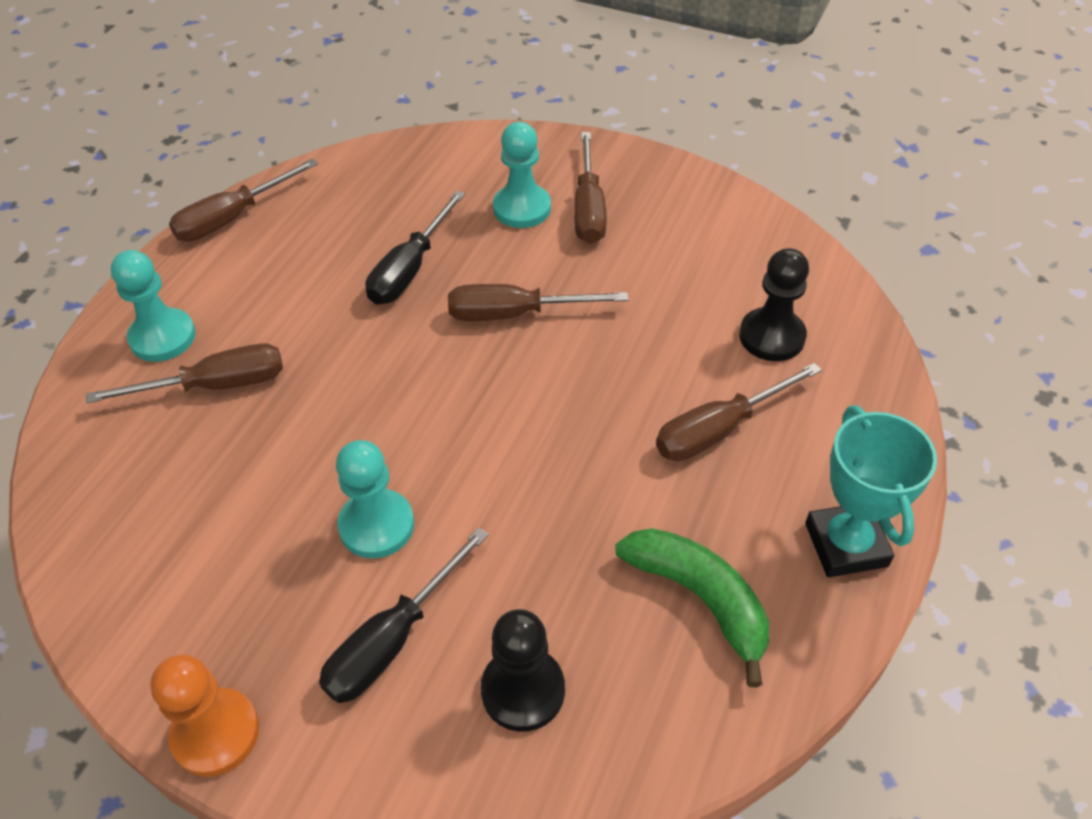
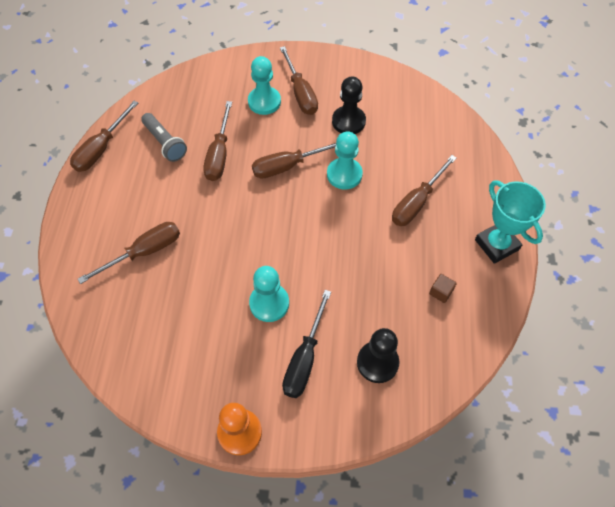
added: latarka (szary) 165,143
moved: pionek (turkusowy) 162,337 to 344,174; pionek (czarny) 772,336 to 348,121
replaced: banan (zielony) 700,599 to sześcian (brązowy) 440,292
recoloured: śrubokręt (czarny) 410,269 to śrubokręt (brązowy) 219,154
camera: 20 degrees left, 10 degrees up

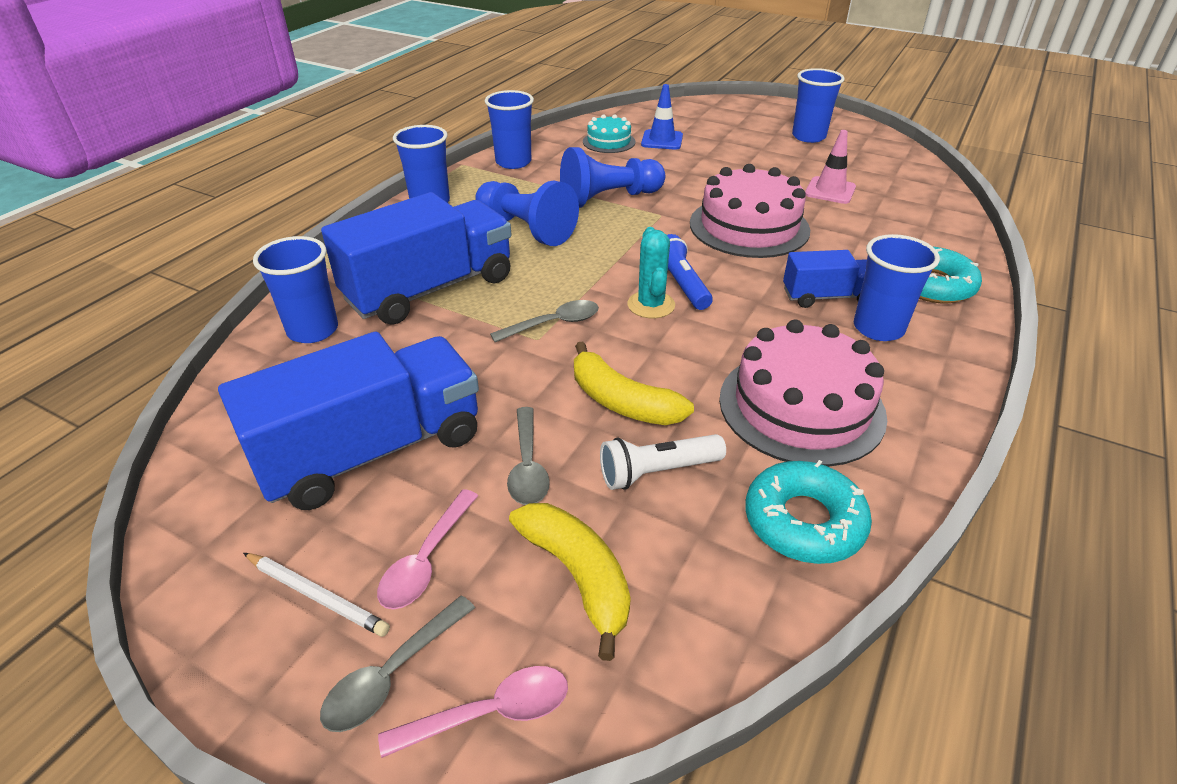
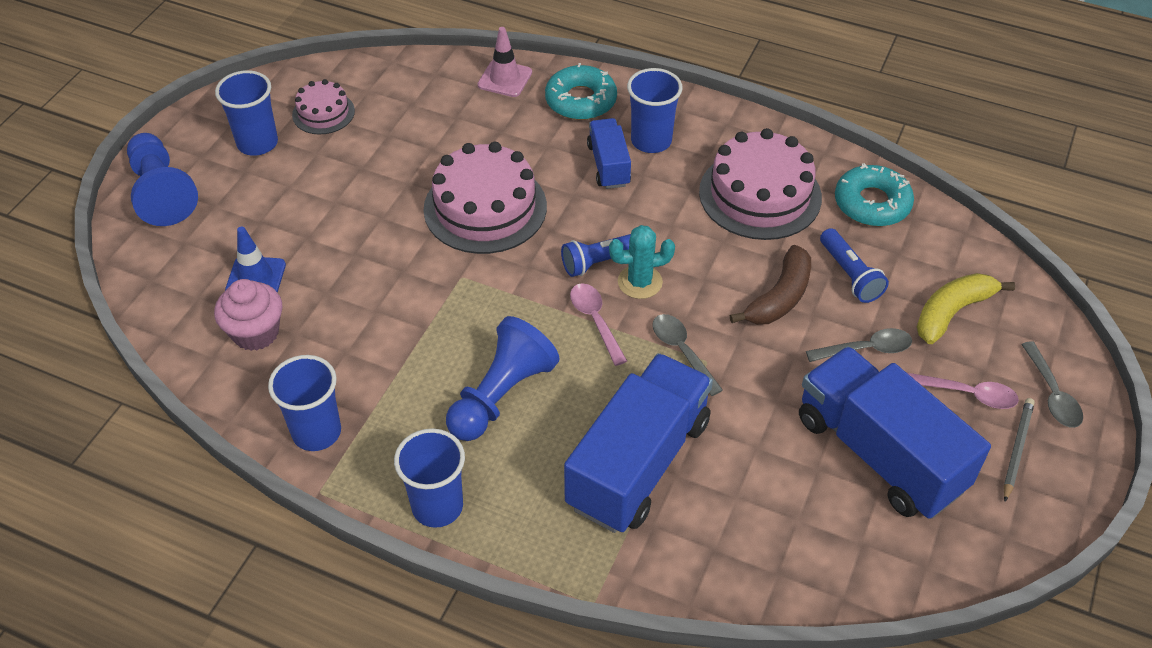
removed: szklanka (niebieski) 313,330
added: tort (różowy) 323,113
moved: łyżka (różowy) 490,712 to 595,321; pionek (niebieski) 609,198 to 162,193; pachołek (różowy) 830,191 to 505,79
replaced: tort (turkusowy) 609,142 to muffinka (różowy) 256,333
recoloured: ołówek (biały) 316,596 to ołówek (szary) 1017,449; banan (żółty) 622,401 to banan (brązowy) 779,297; latarka (biały) 657,471 to latarka (niebieski) 849,275
turned: łyżka (szary) 392,674 = 1052,394 45 degrees clockwise; ciężarówka (niebieski) 430,289 = 638,463 75 degrees clockwise
camera: 95 degrees left, 10 degrees up

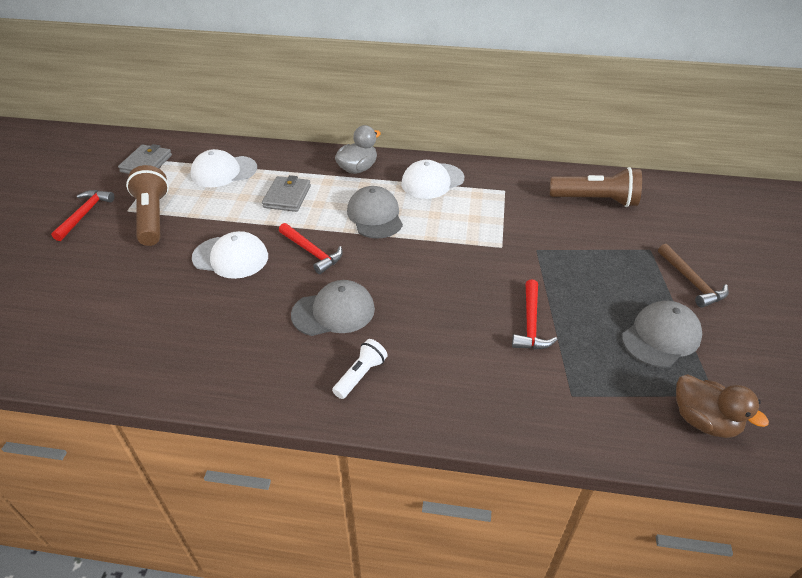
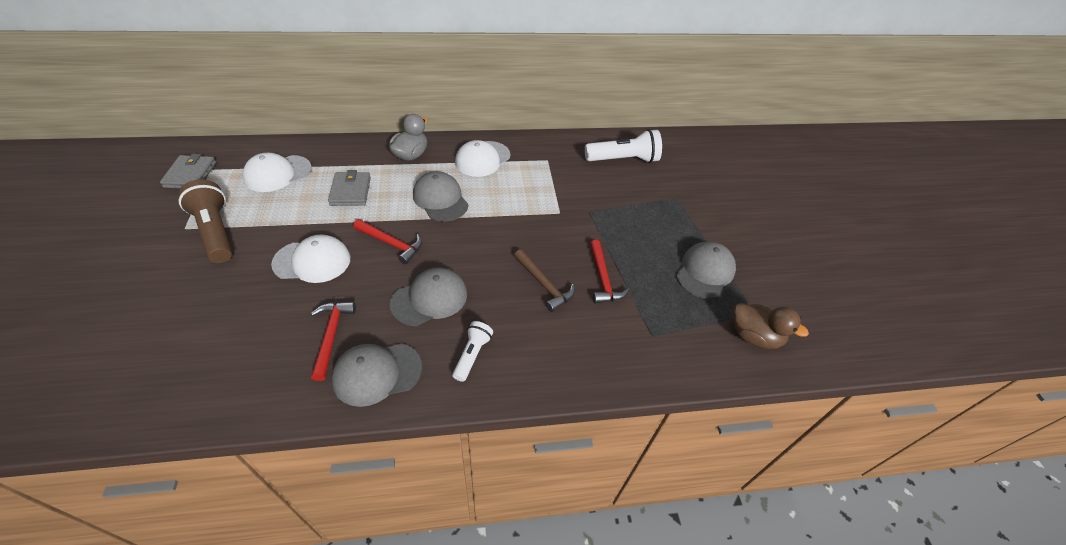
added: czapka (szary) 377,373
moved: młotek (czerwony) 84,214 to 331,336; młotek (brązowy) 691,282 to 544,284
recoloured: latarka (brązowy) 596,200 to latarka (biały) 623,160
camera: 20 degrees left, 5 degrees up

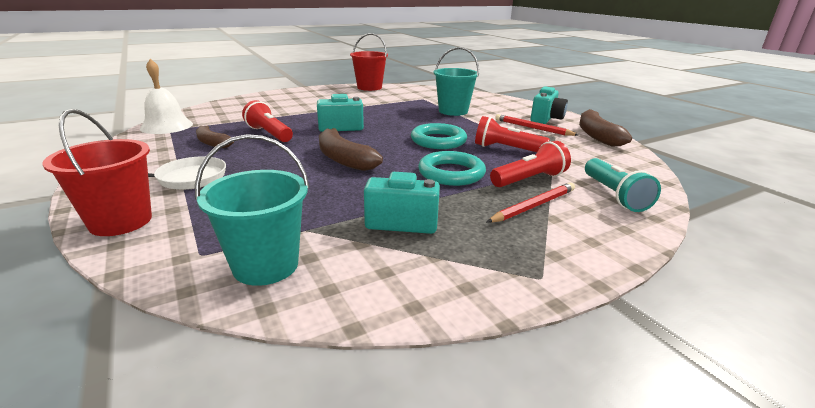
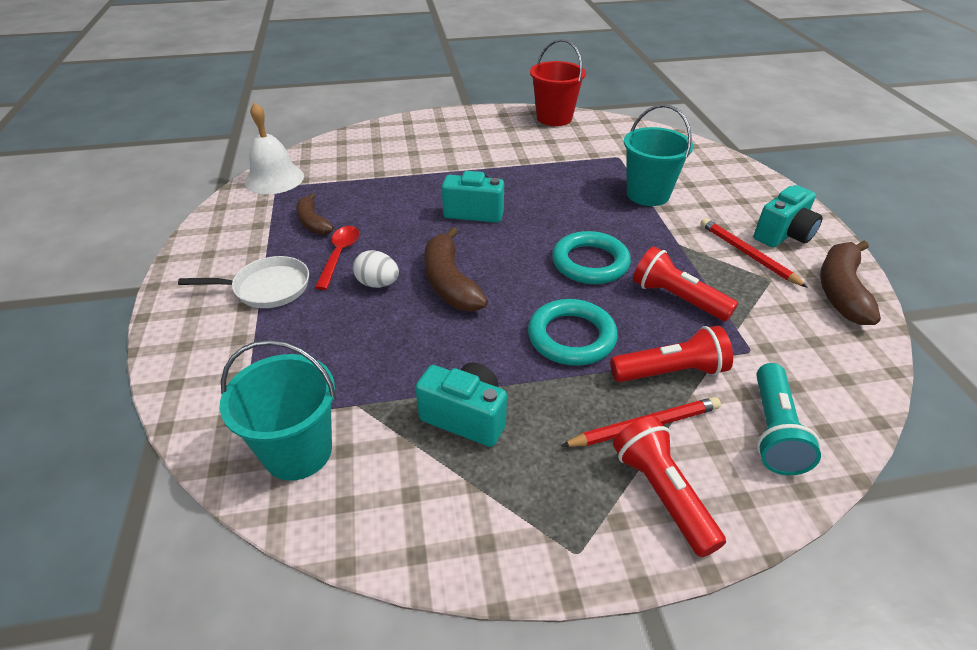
removed: wiadro (czerwony) 120,221
added: łyżka (czerwony) 339,255; jajko (biały) 378,284
moved: latarka (czerwony) 269,134 to 662,494
camera: 20 degrees right, 15 degrees up

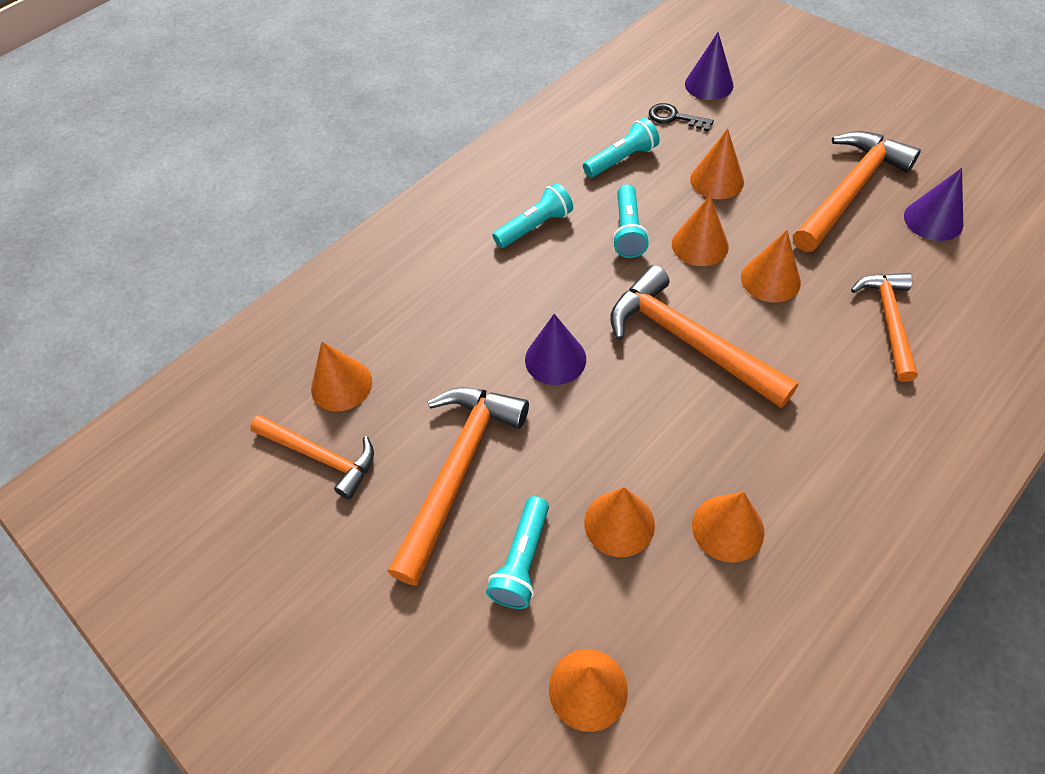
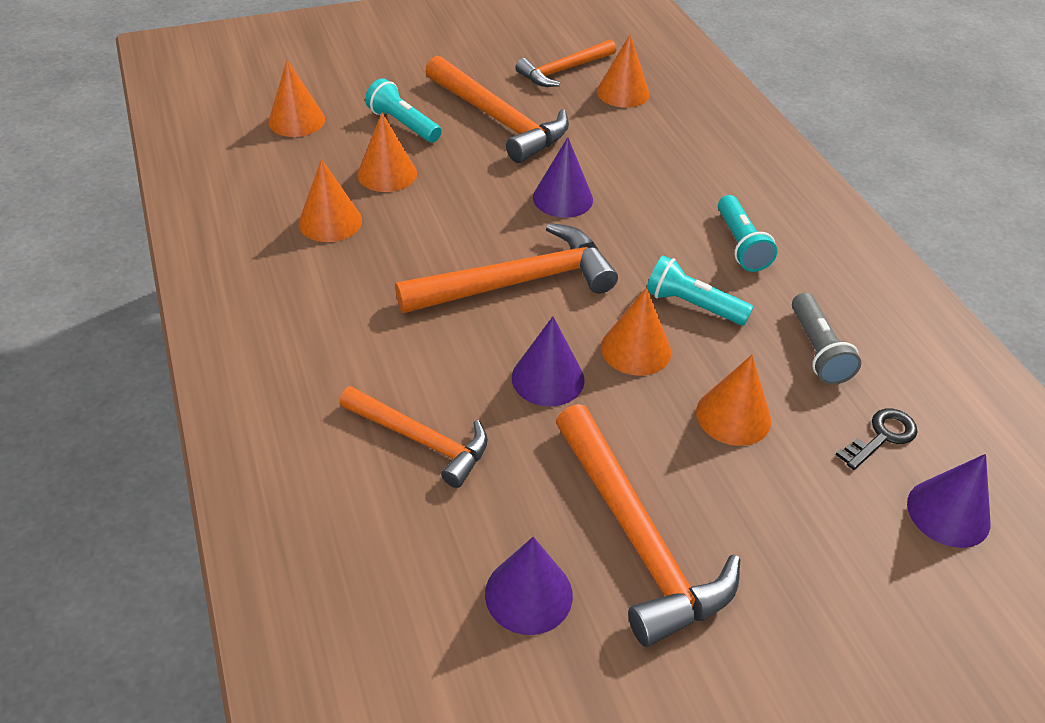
recoloured: latarka (turkusowy) 622,160 to latarka (szary) 817,350; stożek (pomarańczowy) 770,279 to stożek (fioletowy) 548,378
camera: 110 degrees right, 10 degrees down

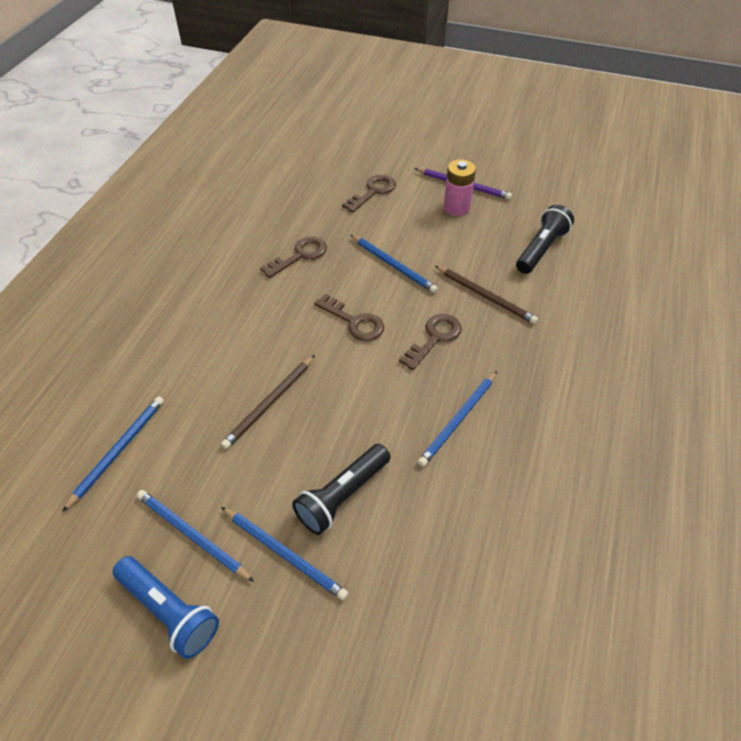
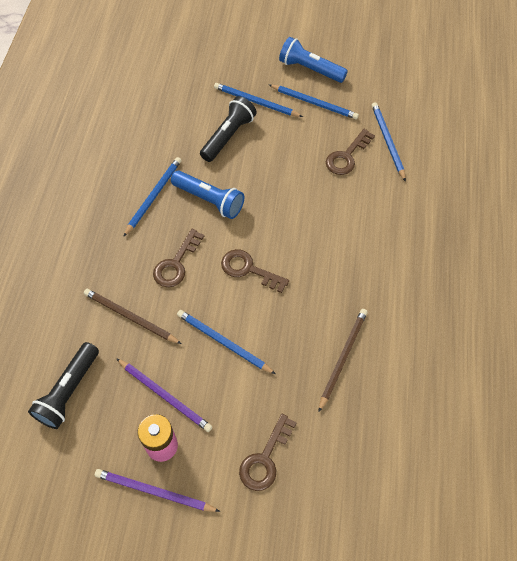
added: ołówek (fioletowy) 165,396; latarka (niebieski) 209,200
moved: ołówek (brązowy) 269,403 to 343,358; klucz (brązowy) 300,255 to 346,156
turned: ołówek (niebieski) 118,451 = 387,141 150 degrees clockwise
camera: 170 degrees right, 10 degrees up

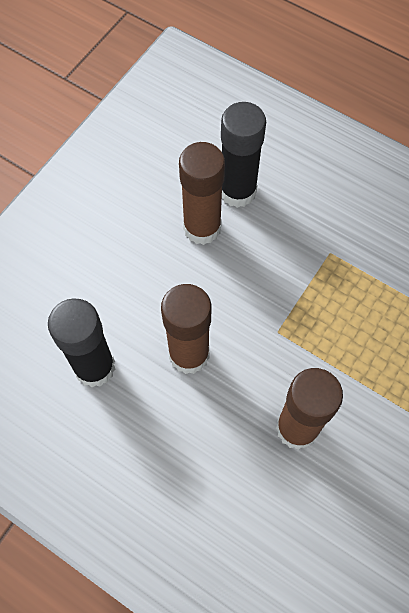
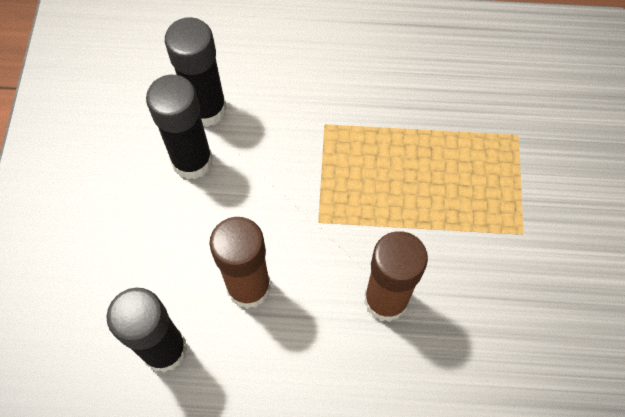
recoloured: klej w sztyfcie (brązowy) 202,228 to klej w sztyfcie (czarny) 192,161
camera: 30 degrees left, 0 degrees up

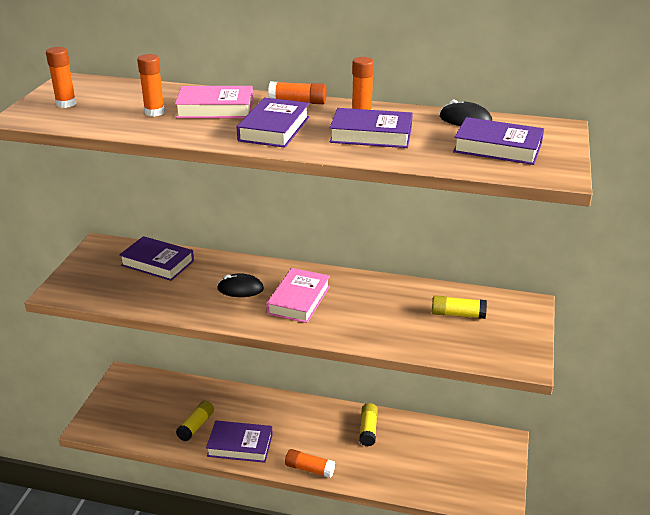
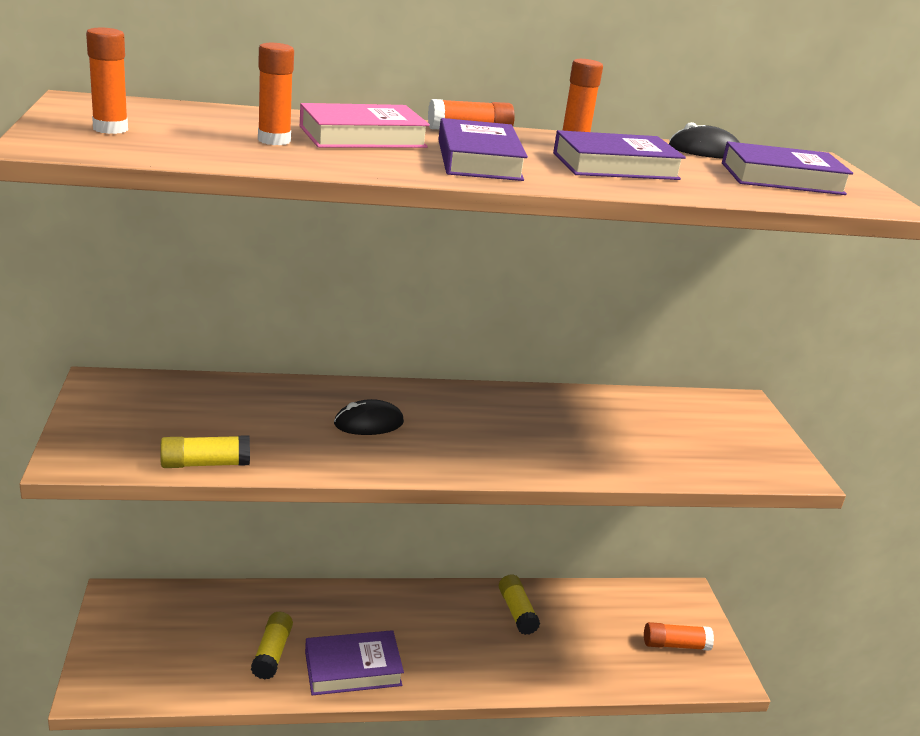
removed: książka (fioletowy) 157,263; książka (różowy) 298,300
moved: klej w sztyfcie (pomarańczowy) 309,469 to 675,645; klej w sztyfcie (żółty) 458,314 to 205,464
camera: 25 degrees left, 5 degrees down

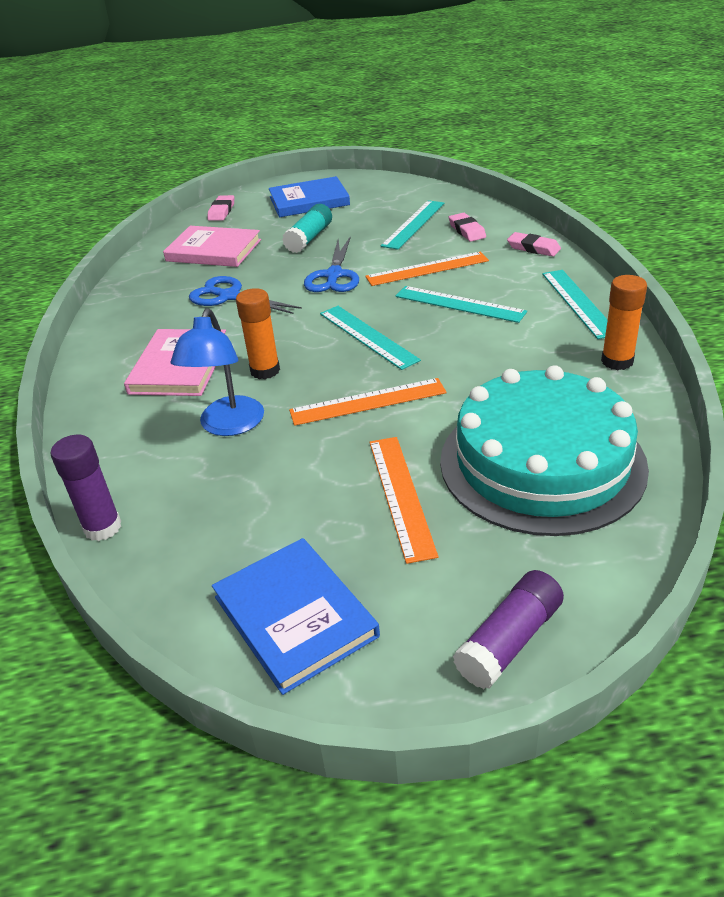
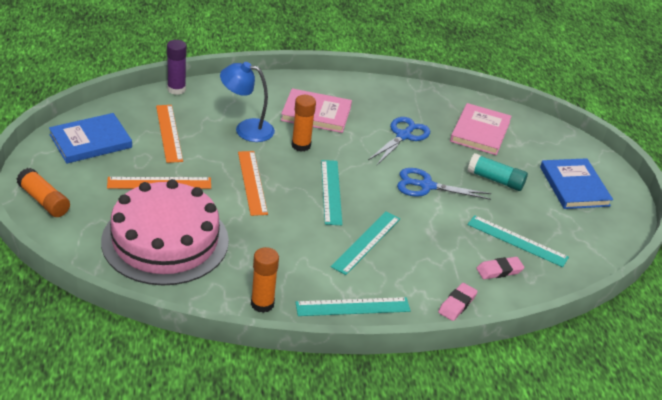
removed: gumka do mazania (różowy) 221,211
moved: linijka (pomarańczowy) 427,269 to 169,133
recoloured: tort (turkusowy) 541,462 to tort (różowy) 165,240; klej w sztyfcie (fioletowy) 509,641 to klej w sztyfcie (pomarańczowy) 44,201
turned: linijka (turkusowy) 368,336 = 331,192 60 degrees counterclockwise
camera: 85 degrees right, 0 degrees up

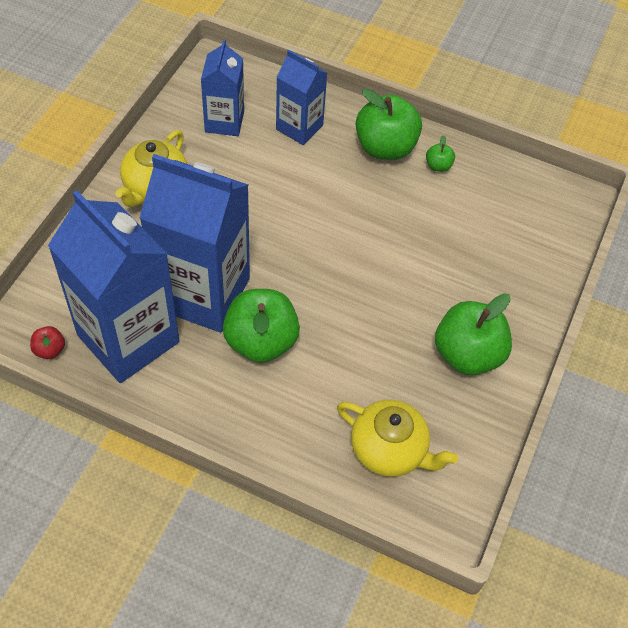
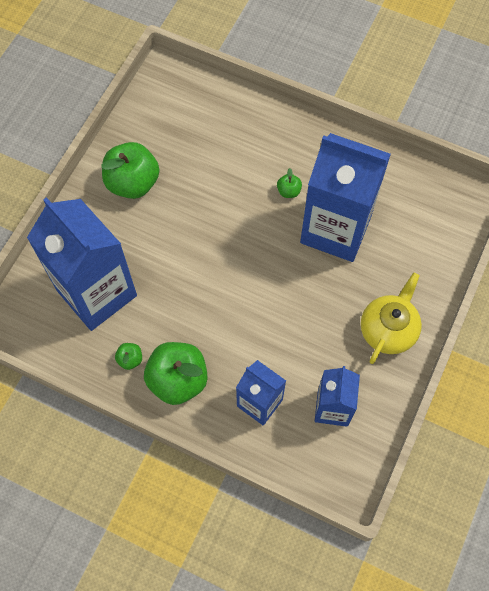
removed: jabłko (czerwony) 50,350; imbryk (żółty) 389,450
moved: karton mleka (niebieski) 128,338 to 97,293
resized: jabłko (zielony) 261,341 = 288,191 x0.44
camera: 175 degrees left, 10 degrees up

